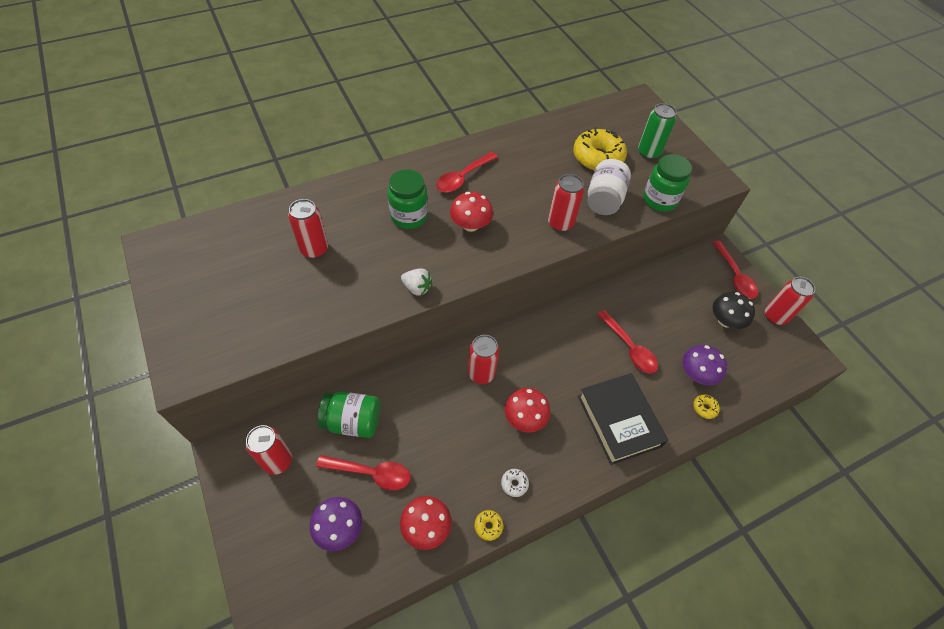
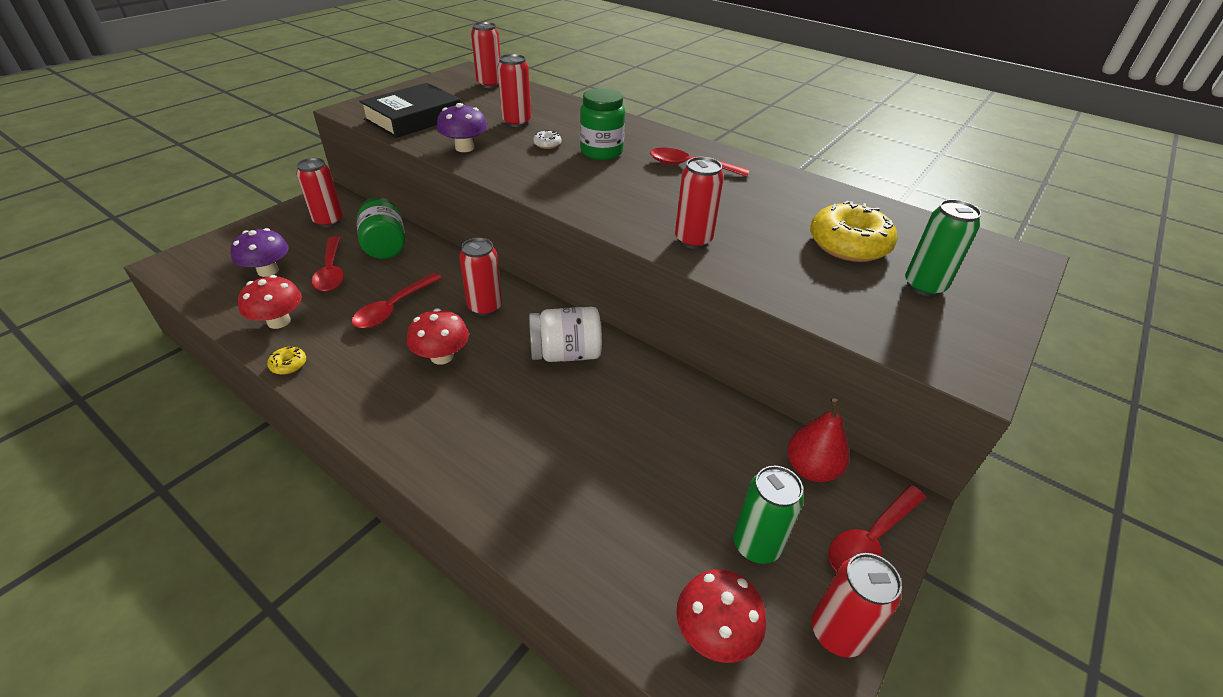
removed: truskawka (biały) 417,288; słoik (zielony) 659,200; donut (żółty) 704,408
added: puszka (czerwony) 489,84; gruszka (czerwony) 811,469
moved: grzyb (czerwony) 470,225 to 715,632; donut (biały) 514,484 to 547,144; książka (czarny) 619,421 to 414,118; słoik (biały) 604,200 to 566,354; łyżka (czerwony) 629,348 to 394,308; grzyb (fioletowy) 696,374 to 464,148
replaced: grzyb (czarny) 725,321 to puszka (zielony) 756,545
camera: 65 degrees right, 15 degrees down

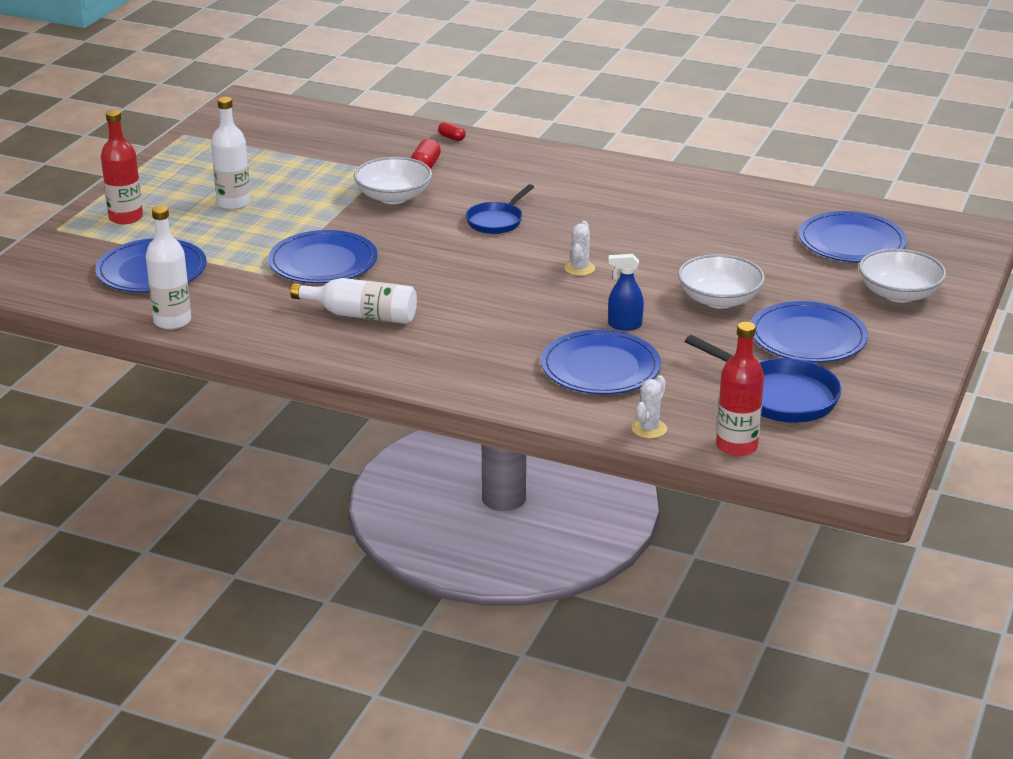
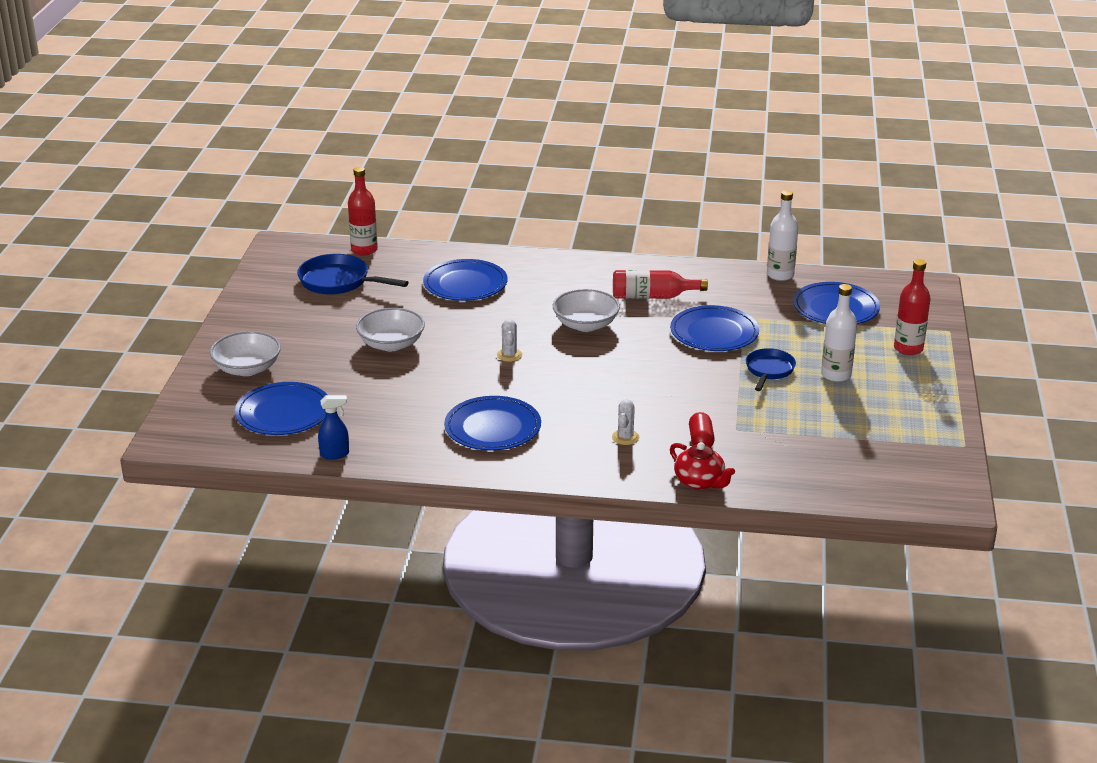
moved: miska (biały) 393,197 to 585,324; patelnia (niebieski) 496,221 to 769,370; spryskiwacz (niebieski) 624,325 to 335,454; kaktus (biały) 649,429 to 625,437; talerz (niebieski) 808,337 to 492,427
replaced: kapsułka (czerwony) 451,138 to imbryk (czerwony) 700,482
recoloured: butelka (biały) 362,315 to butelka (czerwony) 652,296
camera: 165 degrees right, 0 degrees up

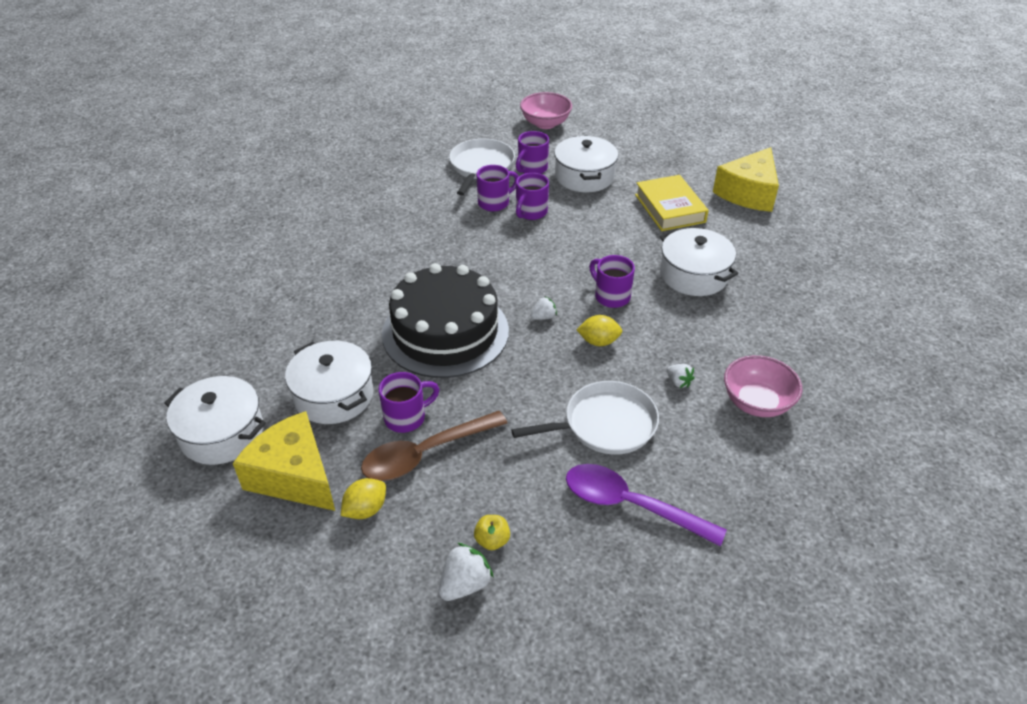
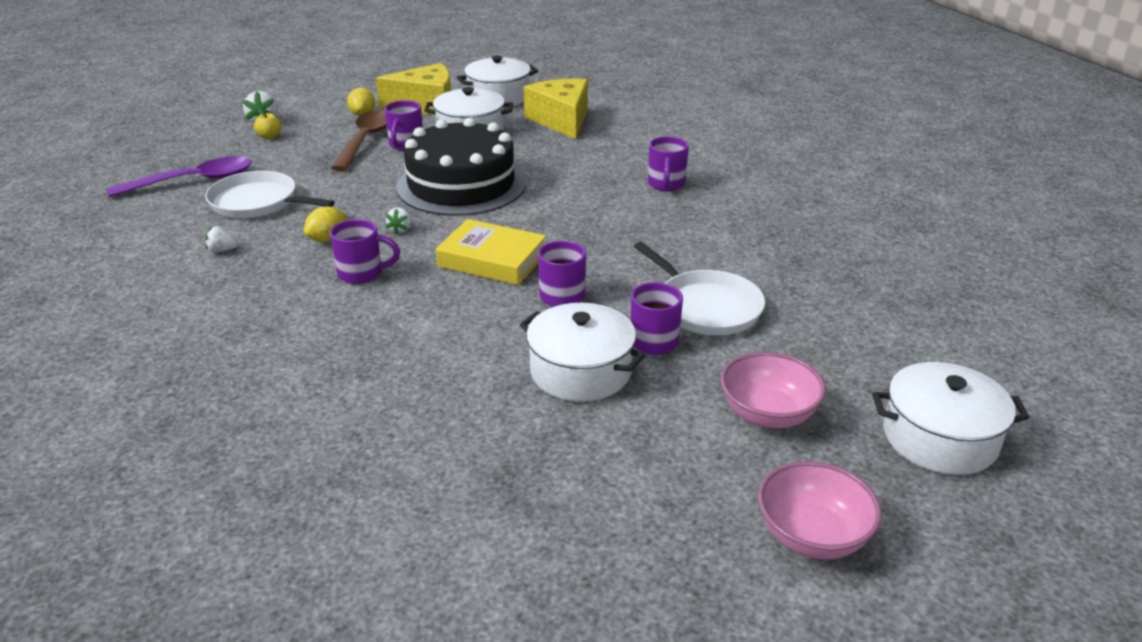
moved: kubek (fioletowy) 494,203 to 666,184; książka (żółty) 669,208 to 492,260; garnek (biały) 694,275 to 939,438; ser (żółty) 748,193 to 561,120; miska (różowy) 756,403 to 812,536
turned: patelnia (biały) 605,424 = 258,202 90 degrees clockwise
camera: 130 degrees right, 10 degrees down

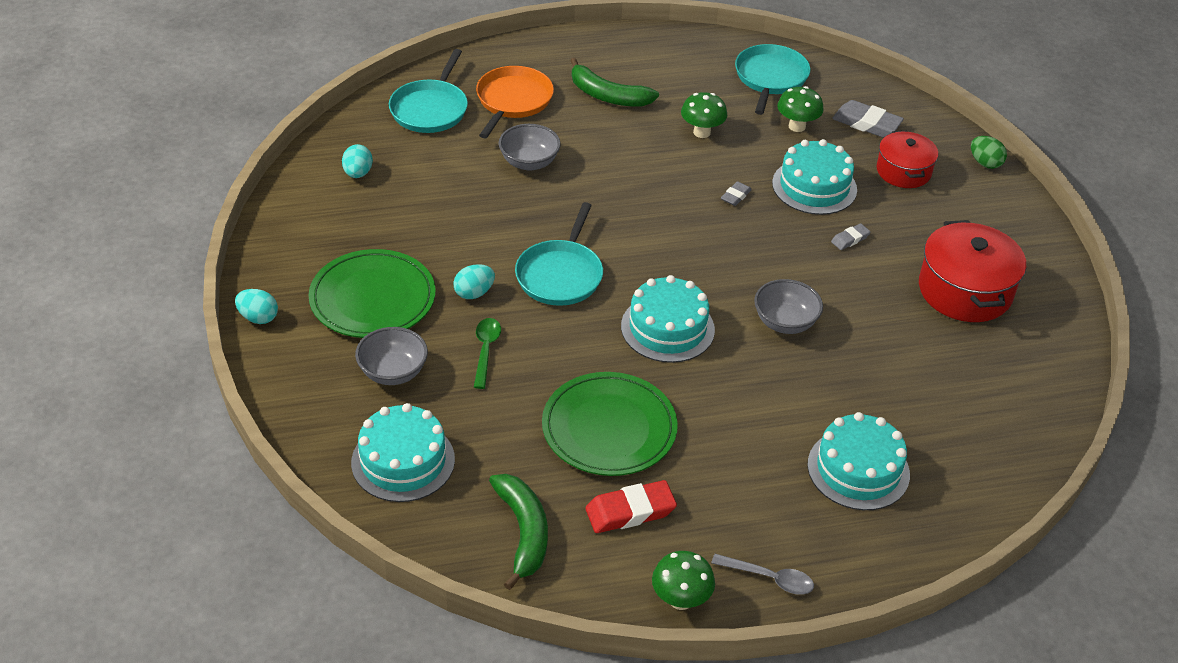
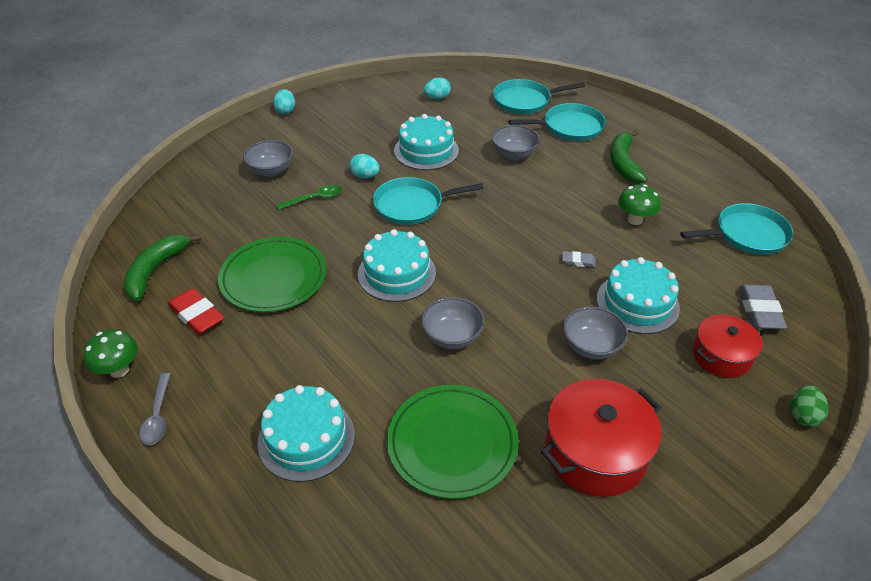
removed: grzyb (zielony) 797,126
moved: talerz (zielony) 372,299 to 452,443; tort (turkusowy) 403,461 to 426,150
replaced: gumka do mazania (szary) 850,239 to miska (szary) 591,346
recoloured: patelnia (pomarańczowy) 513,101 to patelnia (turkusowy) 569,127
turned: banan (zielony) 523,532 = 156,270 150 degrees clockwise
camera: 65 degrees right, 0 degrees up

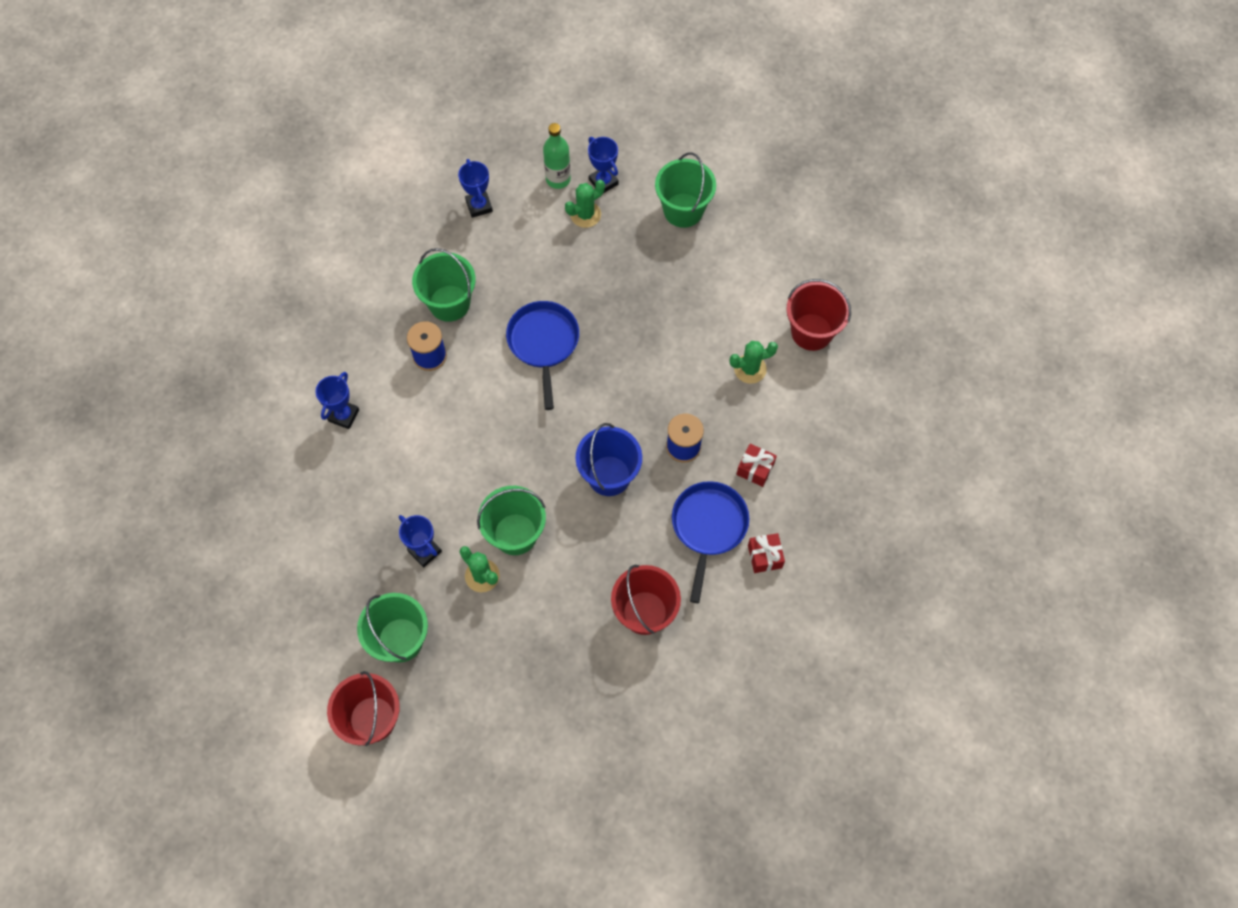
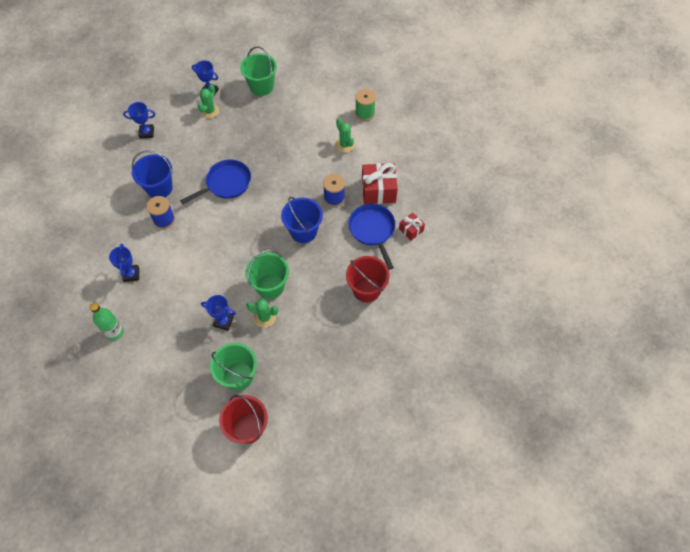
moved: butelka (zielony) 558,179 to 115,332
replaced: wiadro (czerwony) 811,332 to szpulka (zielony) 365,113
recoloured: wiadro (zielony) 449,303 to wiadro (niebieski) 159,188
turned: puchar (niebieski) 479,206 = 146,132 45 degrees counterclockwise; patelnia (niebieski) 543,344 = 226,184 90 degrees clockwise; kaktus (zielony) 750,369 = 344,145 75 degrees counterclockwise
resized: prezent (czerwony) 755,469 = 378,190 x1.82
camera: 30 degrees left, 5 degrees down

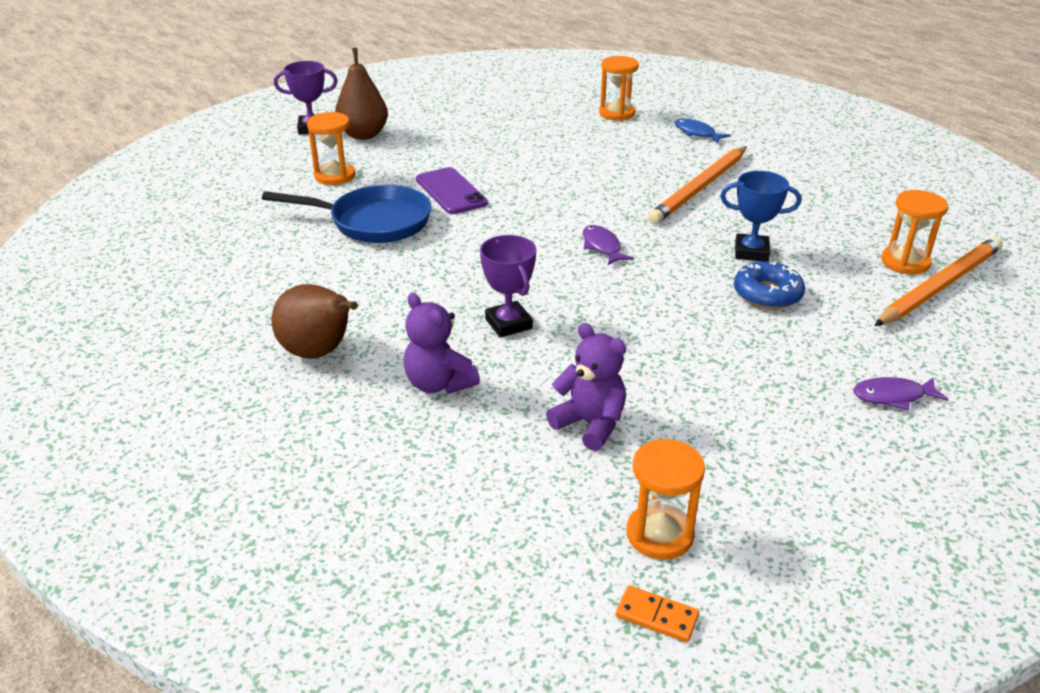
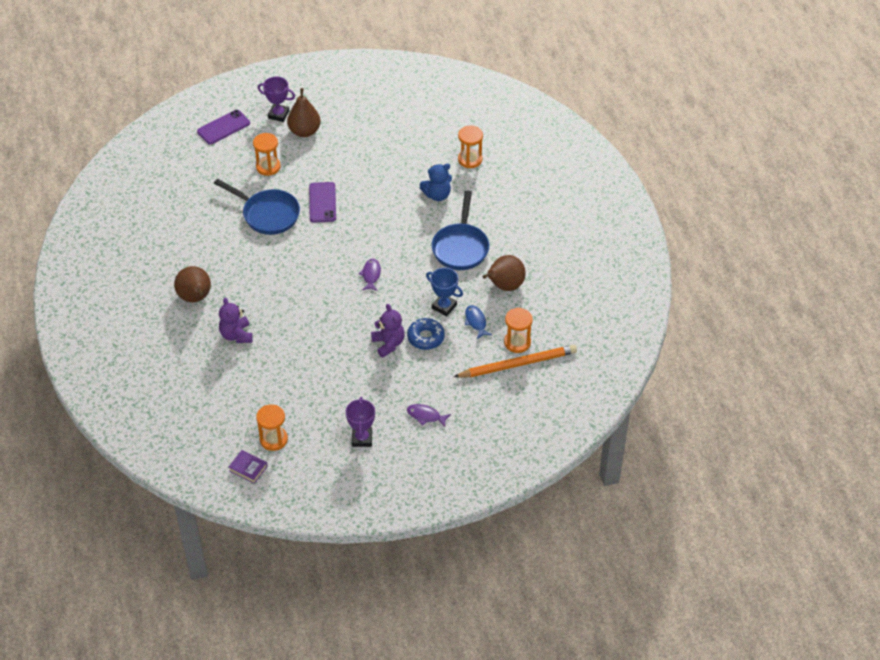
added: telefon (fioletowy) 223,127; miś (niebieski) 437,195; gruszka (brązowy) 504,286
moved: puchar (fioletowy) 508,324 to 362,438; miś (fioletowy) 590,424 to 388,344; ryba (niebieski) 697,133 to 476,322
replaced: kostka domina (pomarańczowy) 656,616 to książka (fioletowy) 248,469; ołówek (pomarańczowy) 700,188 to patelnia (niebieski) 460,247
camera: 25 degrees right, 15 degrees up

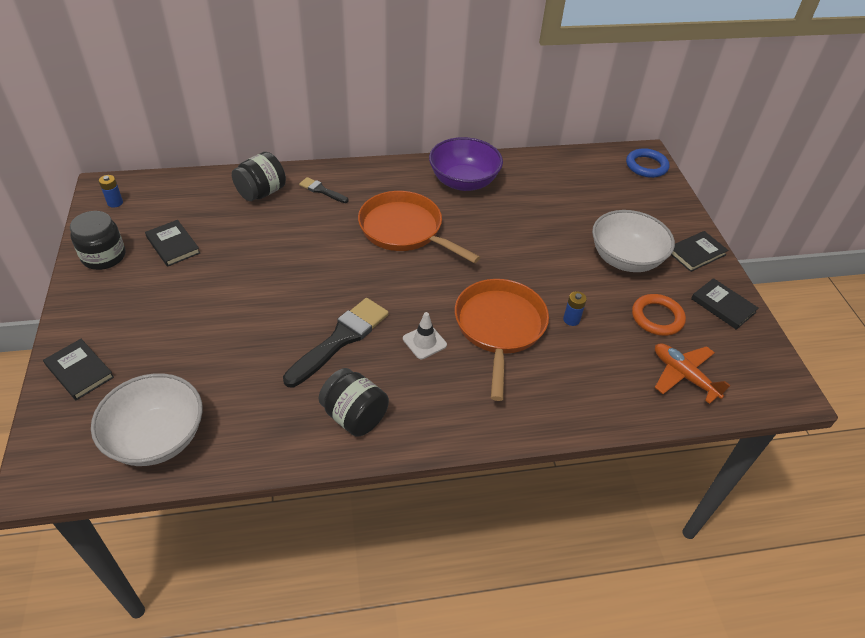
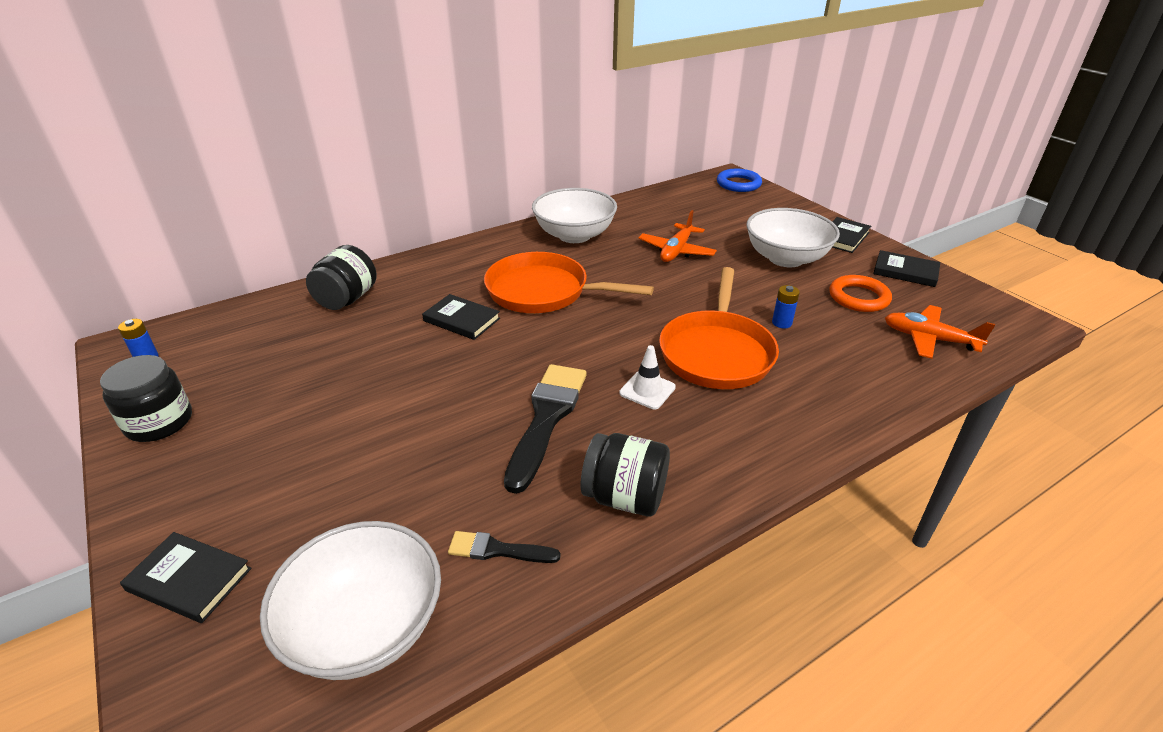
added: samolot (pomarańczowy) 676,251
moved: książka (czarny) 173,245 to 461,320; pędzel (czarny) 322,190 to 497,550
recoloured: miska (fioletowy) 463,181 to miska (biały) 574,235
turned: patelnia (pomarańczowy) 499,328 = 717,352 150 degrees counterclockwise
camera: 20 degrees left, 10 degrees down

